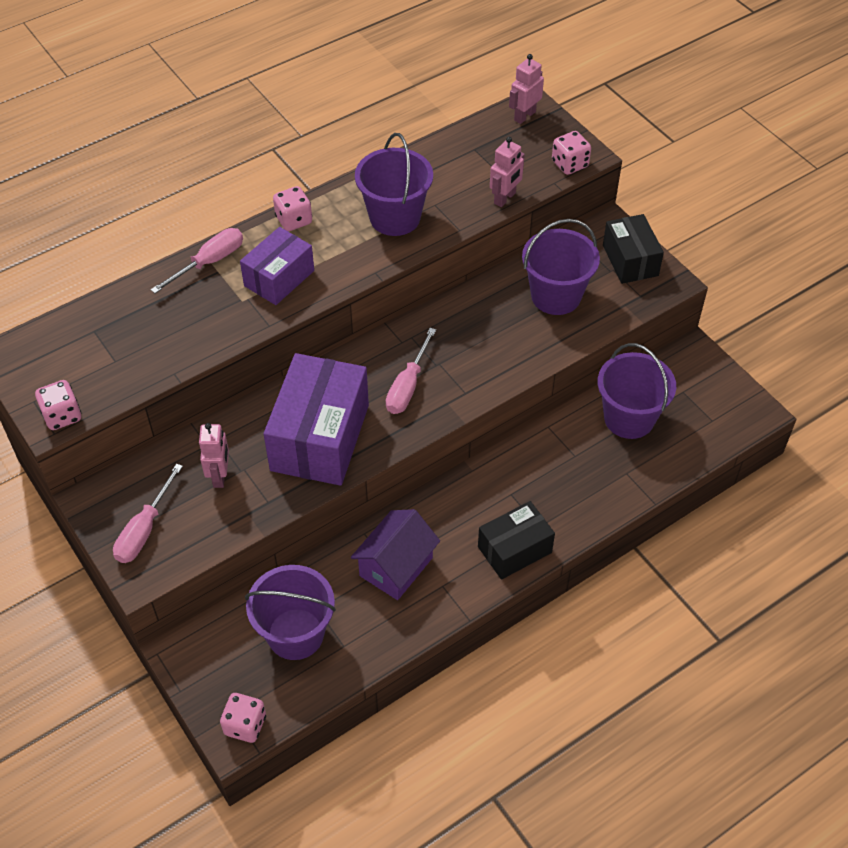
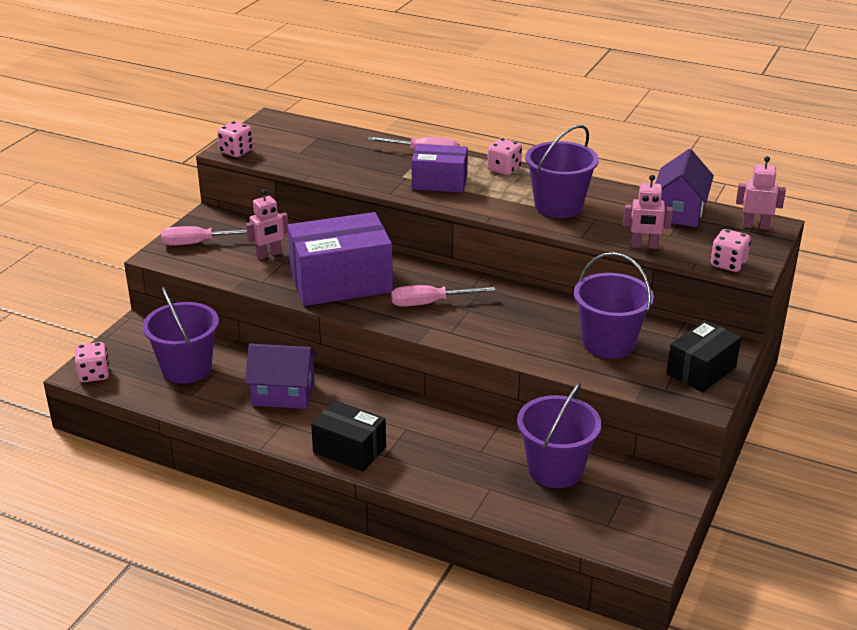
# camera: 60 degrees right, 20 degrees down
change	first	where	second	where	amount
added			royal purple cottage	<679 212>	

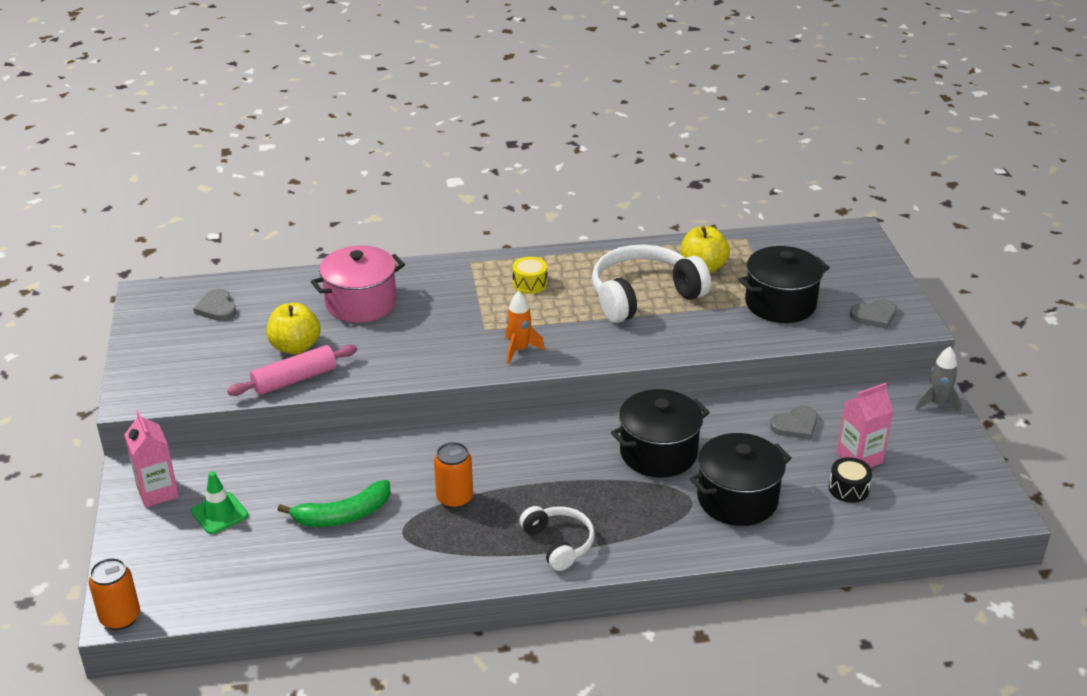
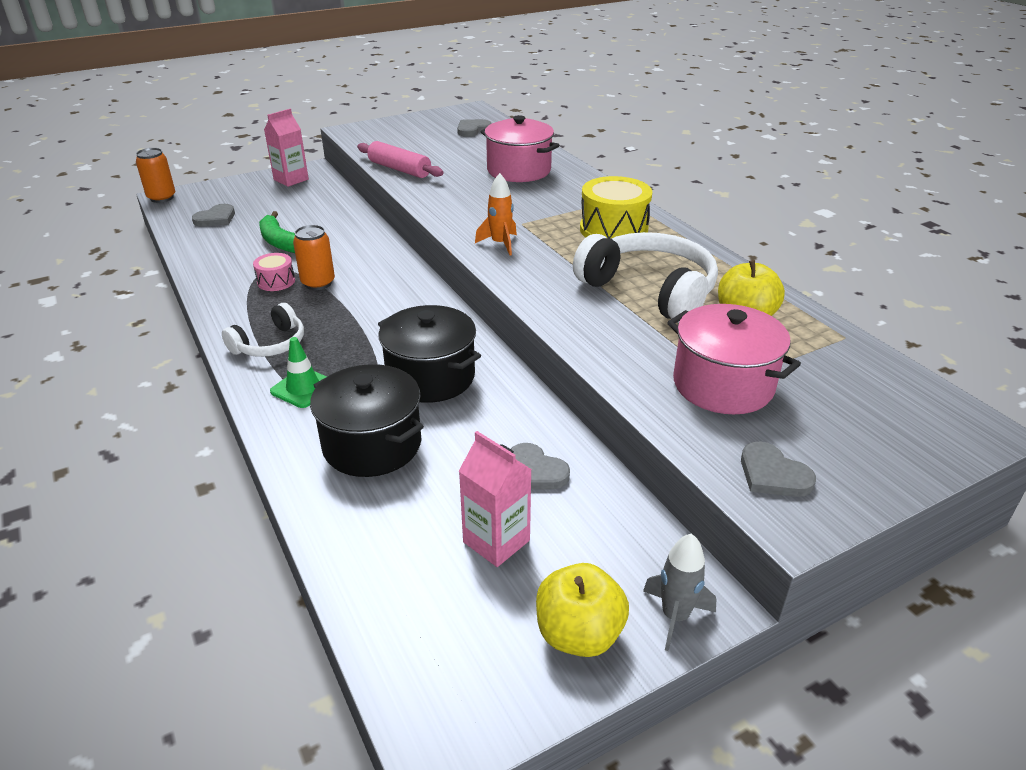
# camera: 70 degrees right, 0 degrees up
change	first	where	second	where	amount
moved	emerald safety cone	<219 513>		<303 388>	
moved	yellow apple	<295 347>		<579 634>	
resized	yellow toy drum	<530 284>		<613 229>	x1.85
recoloured	ebony cooking pot	<780 304>	pink cooking pot	<723 385>	
removed	ebony toy drum	<848 489>			
added			gray heart	<216 218>	
added			pink toy drum	<276 281>	

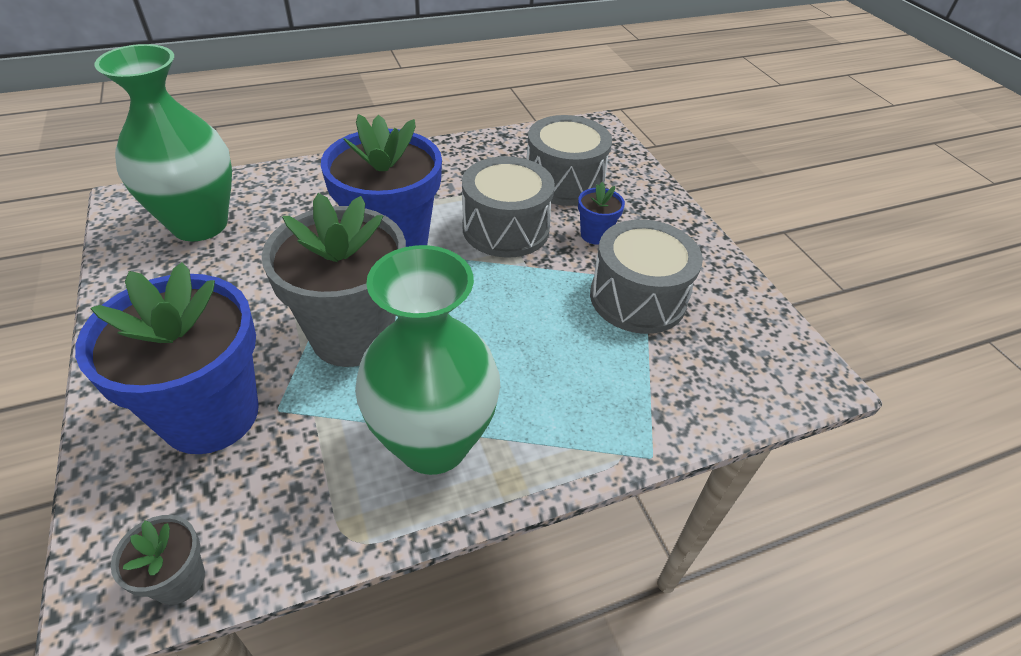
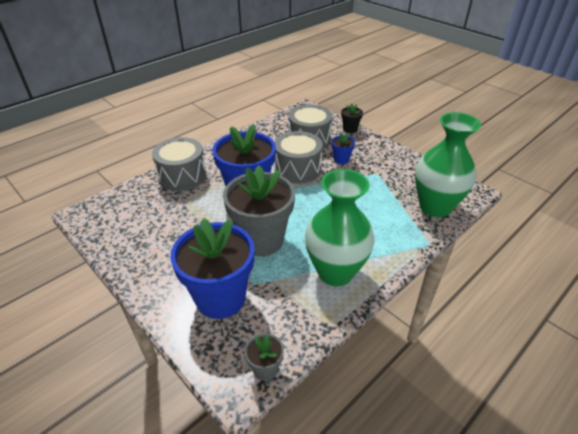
# camera: 20 degrees left, 5 degrees down
change	first	where	second	where	amount
moved	emerald tall vase	<199 224>		<435 207>	
moved	gray toy drum	<637 298>		<182 176>	
added			ebony plant pot	<350 129>	

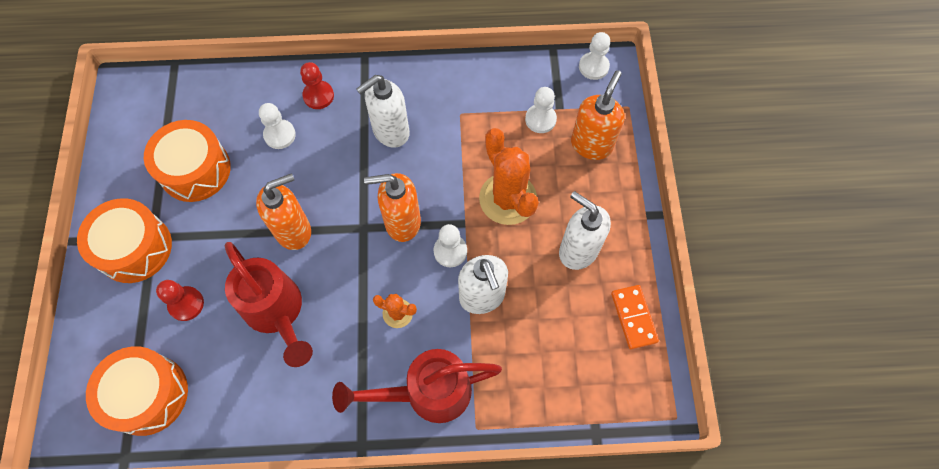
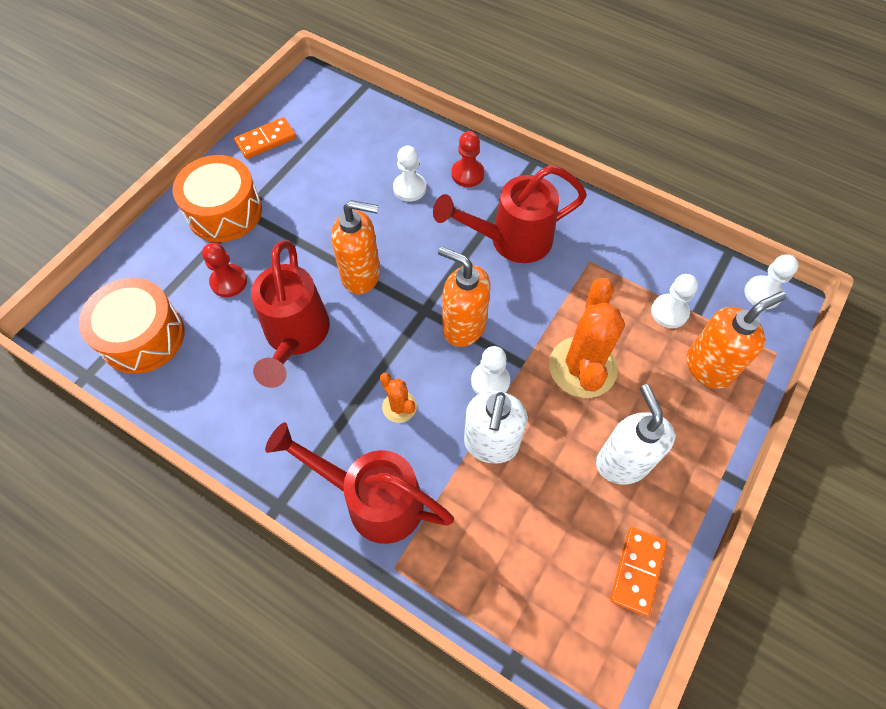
# camera: 35 degrees right, 5 degrees down
change	first	where	second	where	amount
removed	orange-coloured toy drum	<195 170>			
replaced	white soap dispenser	<390 132>	crimson sprinkling can	<511 240>	
added			orange-coloured domino	<266 140>	

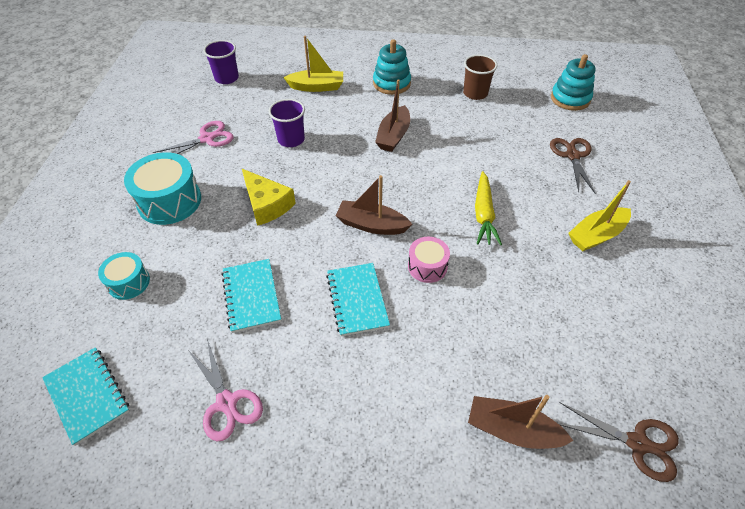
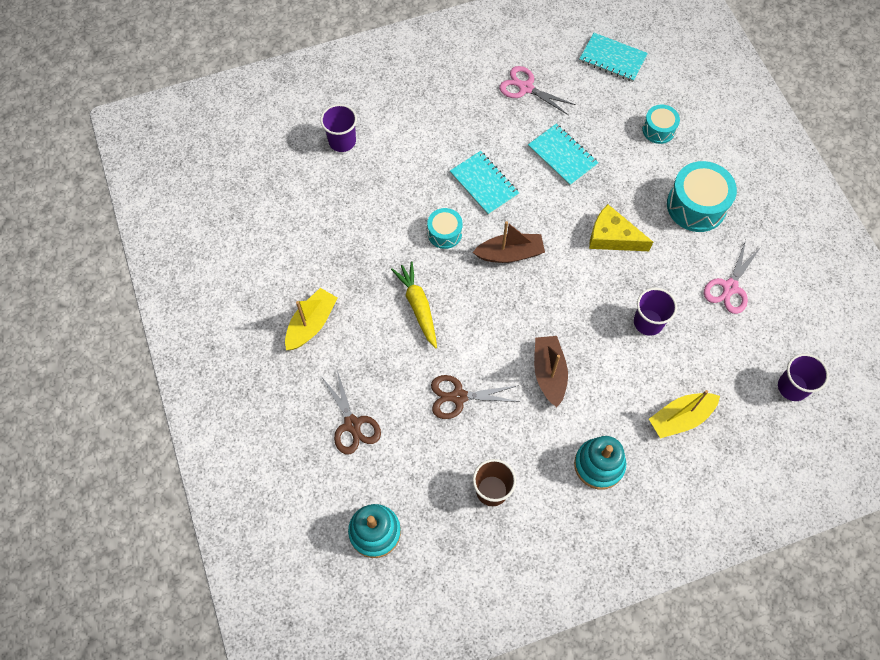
# camera: 155 degrees right, 15 degrees up
change	first	where	second	where	amount
recoloured	pink toy drum	<427 266>	turquoise toy drum	<444 233>	
replaced	dark brown toy boat	<512 430>	royal purple tumbler	<342 141>	
moved	dark brown shears	<638 443>		<458 397>	

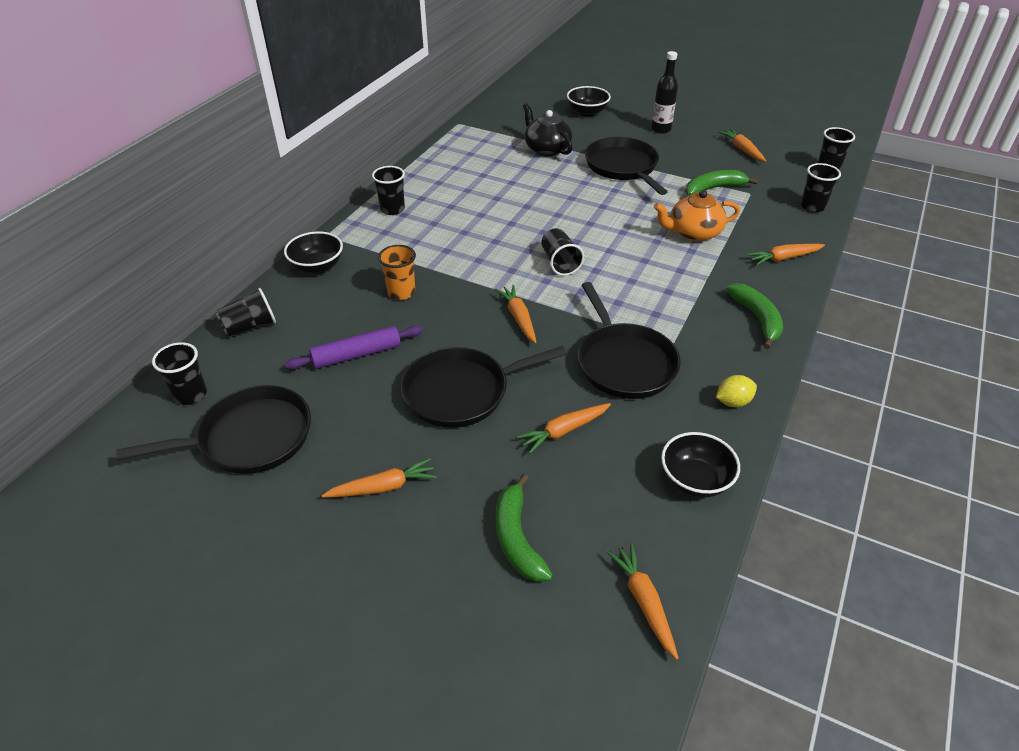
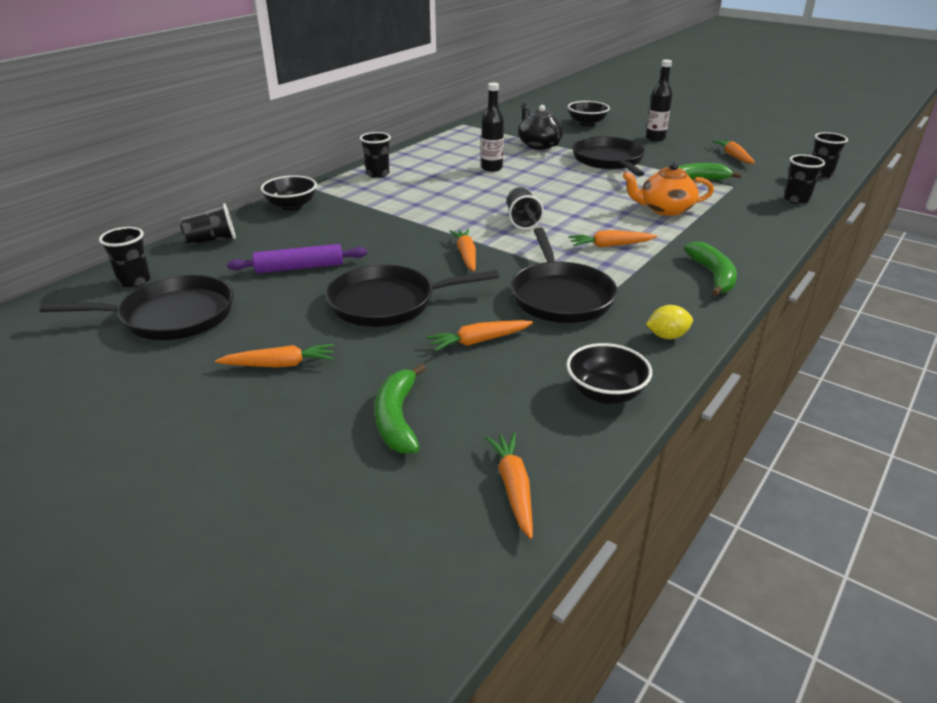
# camera: 10 degrees right, 10 degrees down
change	first	where	second	where	amount
removed	orange-coloured tumbler	<401 292>			
moved	orange-coloured toy carrot	<784 258>		<610 245>	
added			ebony drink bottle	<491 168>	

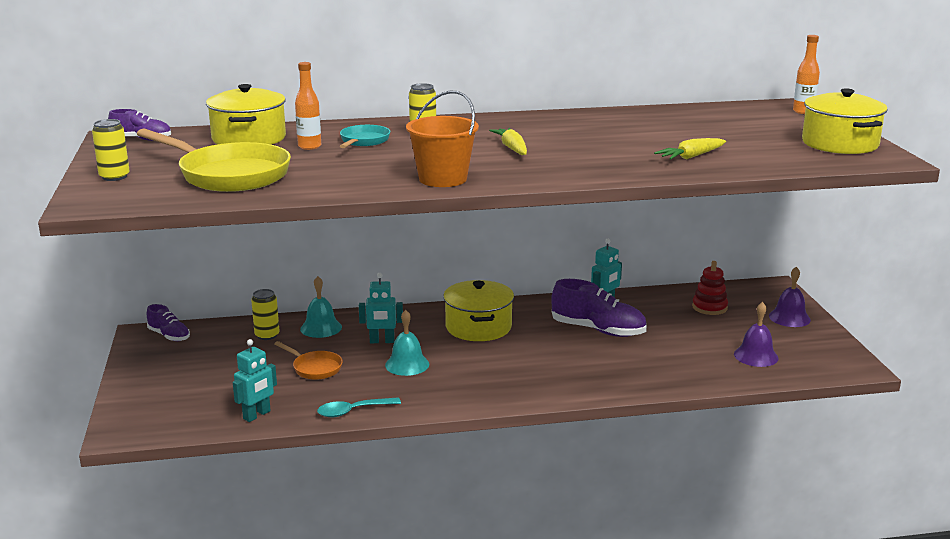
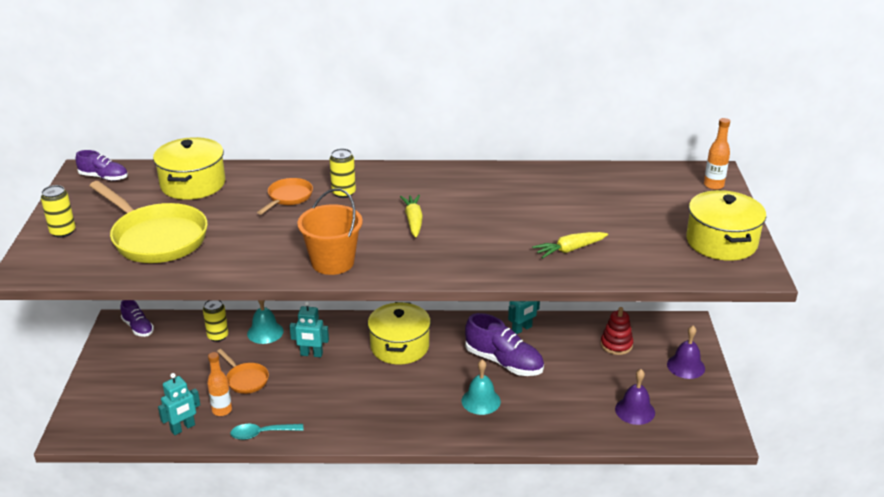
# camera: 10 degrees right, 10 degrees up
change	first	where	second	where	amount
moved	orange-coloured drink bottle	<309 146>		<222 410>	
recoloured	turquoise frying pan	<363 141>	orange-coloured frying pan	<288 197>	
moved	turquoise hand bell	<407 364>		<481 401>	

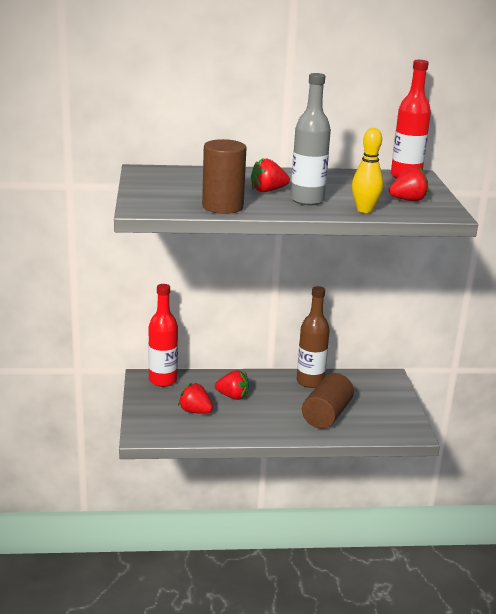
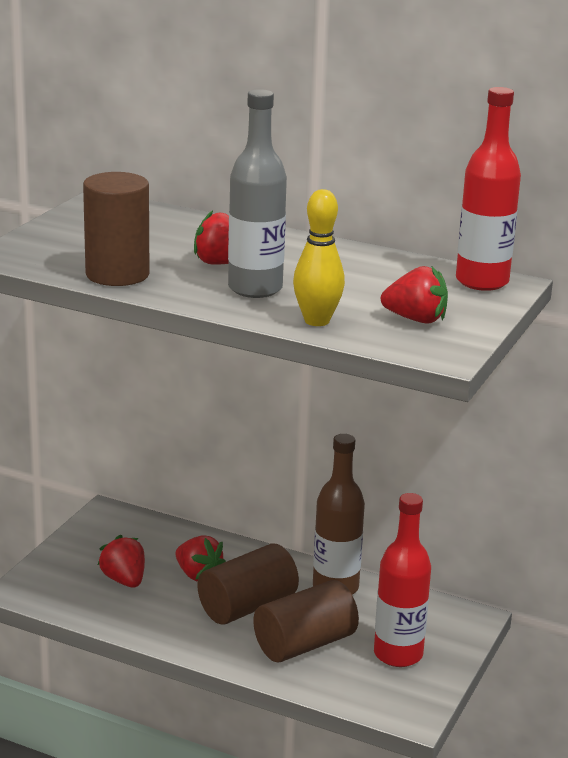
# camera: 30 degrees right, 0 degrees up
change	first	where	second	where	amount
moved	crimson drink bottle	<163 380>		<398 654>	
added			dark brown solid cylinder	<247 606>	

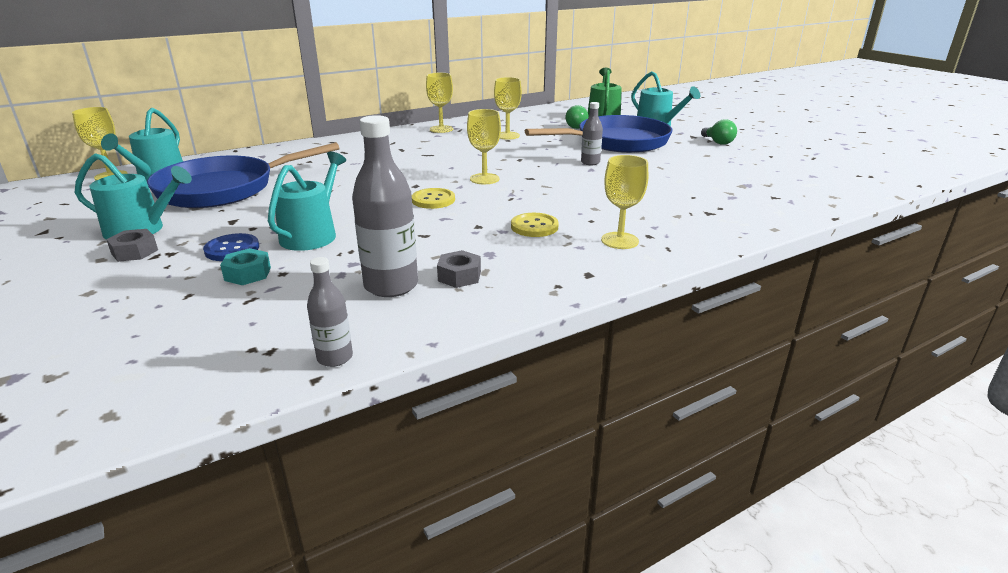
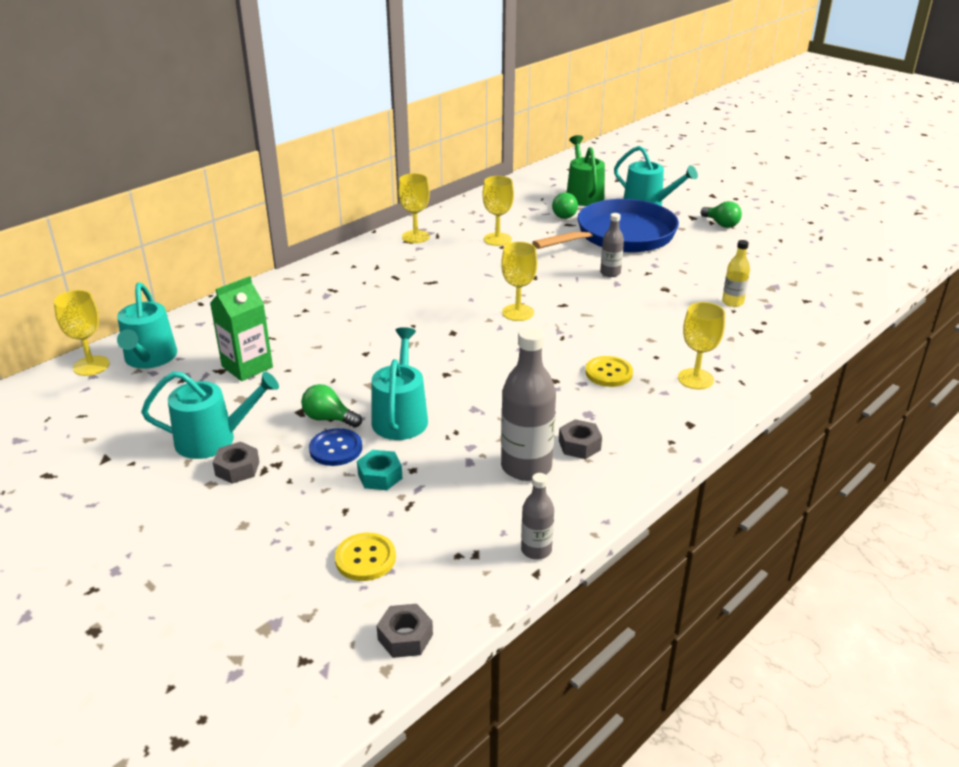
# camera: 15 degrees left, 5 degrees up
change	first	where	second	where	amount
replaced	royal blue frying pan	<224 189>	emerald juice carton	<247 367>	
moved	yellow shirt button	<433 200>		<365 558>	
added			emerald lightbulb	<329 419>	
added			gray hex nut	<405 637>	
added			yellow drink bottle	<732 302>	

